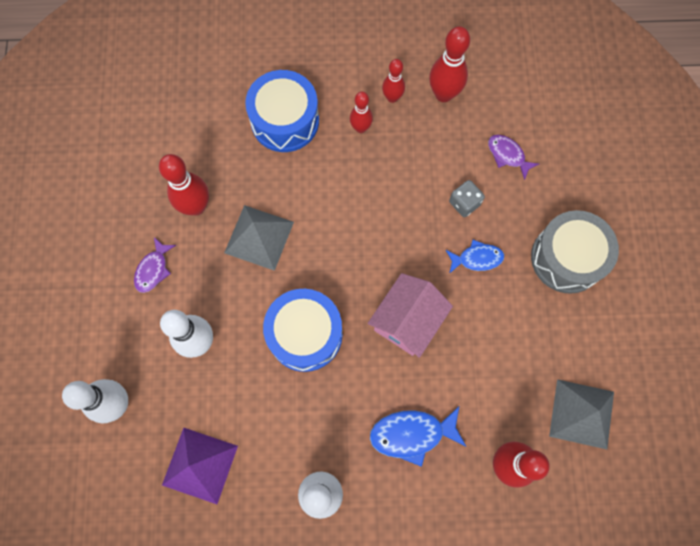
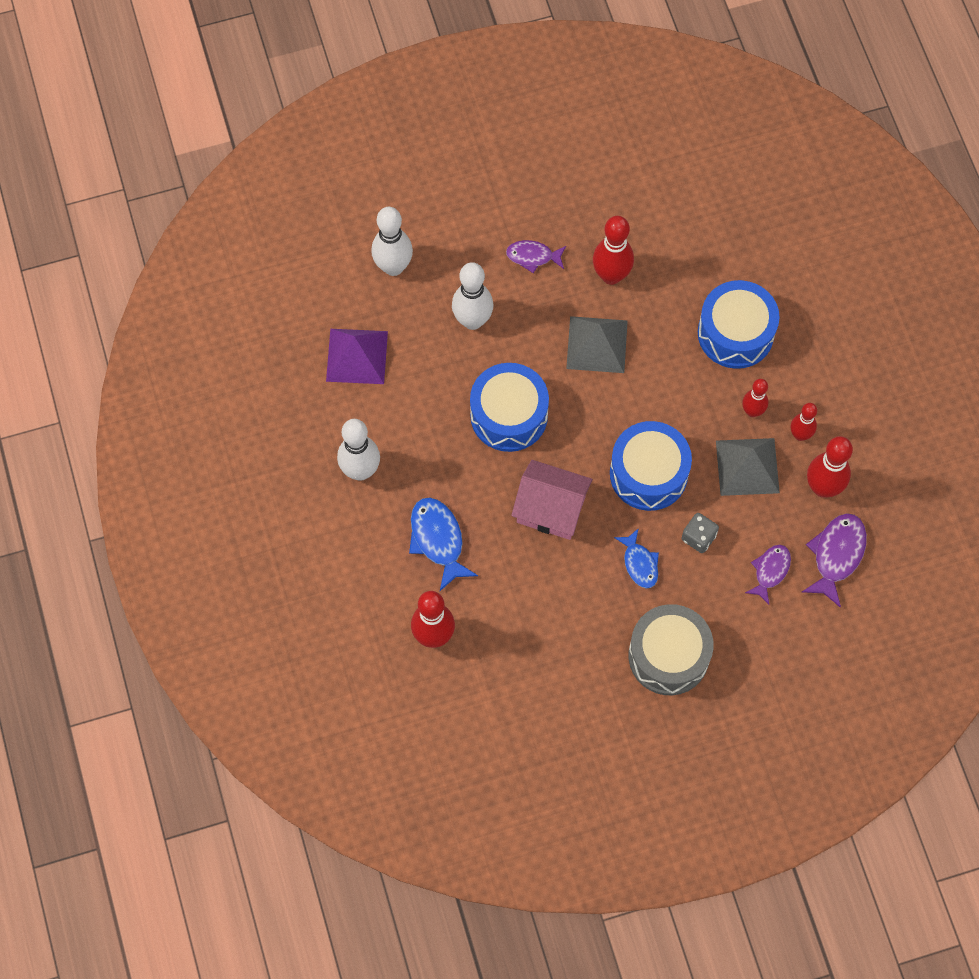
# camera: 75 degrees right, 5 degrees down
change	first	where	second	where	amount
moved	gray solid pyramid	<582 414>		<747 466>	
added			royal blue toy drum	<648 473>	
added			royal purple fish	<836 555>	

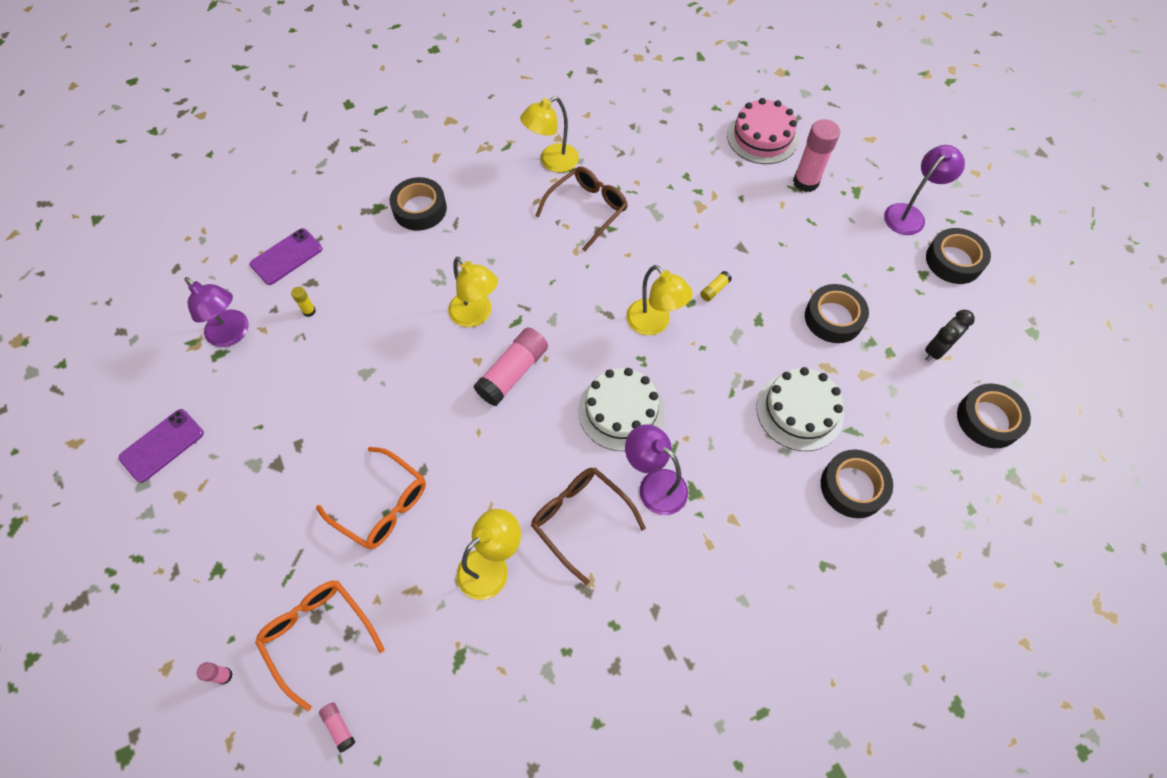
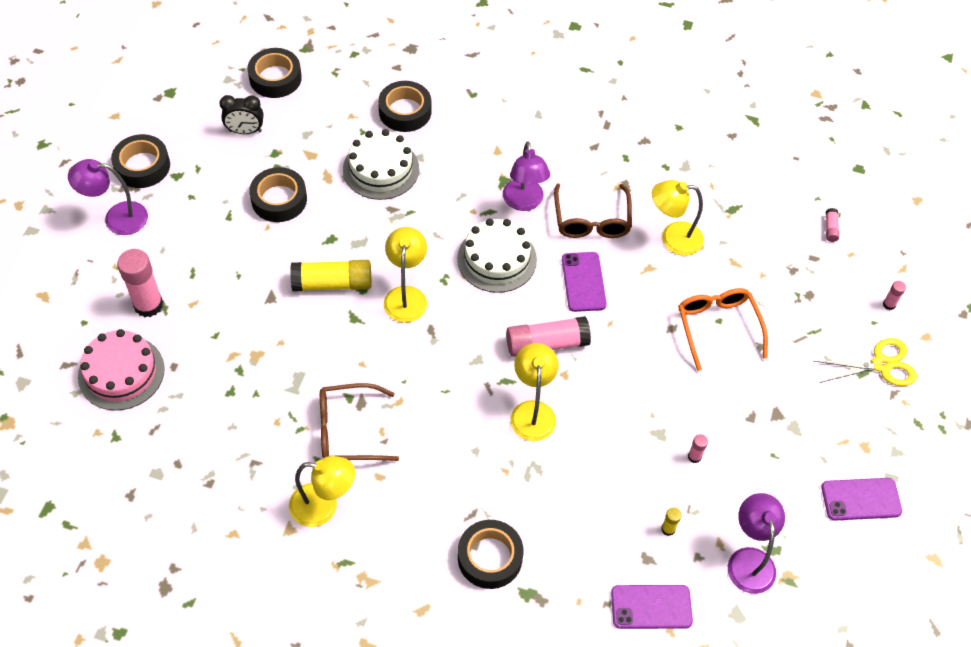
# camera: 140 degrees left, 5 degrees down
change	first	where	second	where	amount
removed	orange-coloured eyeglasses	<318 636>			
resized	yellow glue stick	<714 290>		<332 283>	x2.23
added			royal purple phone	<583 282>	
added			pink glue stick	<694 457>	
added			yellow shears	<881 365>	

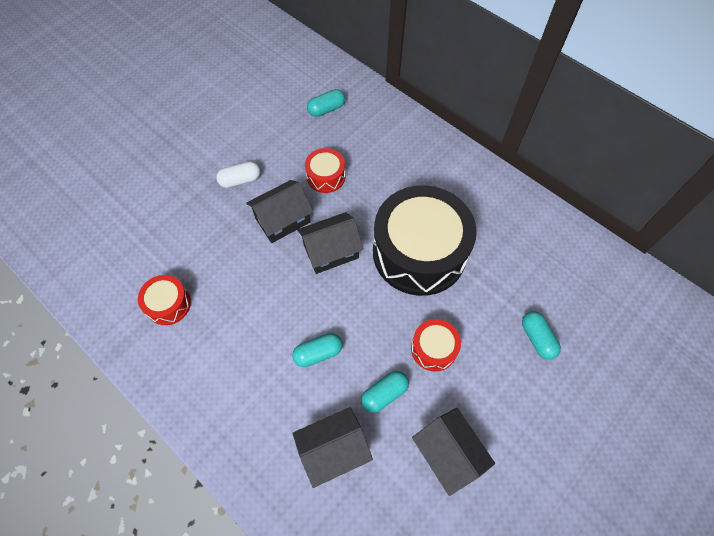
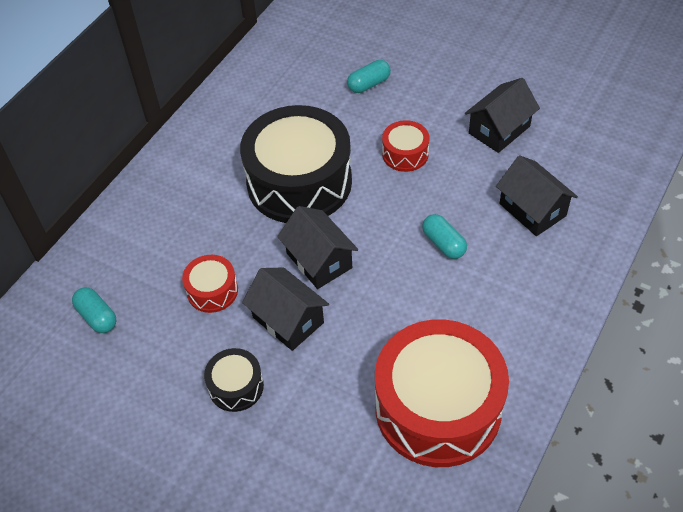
# camera: 100 degrees left, 10 degrees down
change	first	where	second	where	amount
resized	crimson toy drum	<168 304>		<438 408>	x2.23
replaced	white capsule	<240 180>	ebony toy drum	<236 386>	
removed	turquoise capsule	<384 394>			

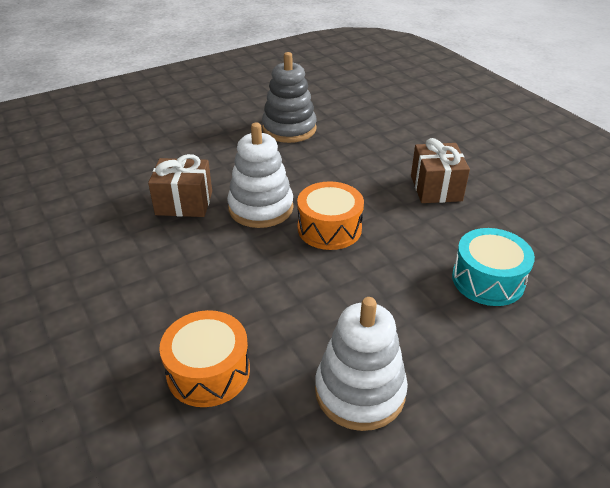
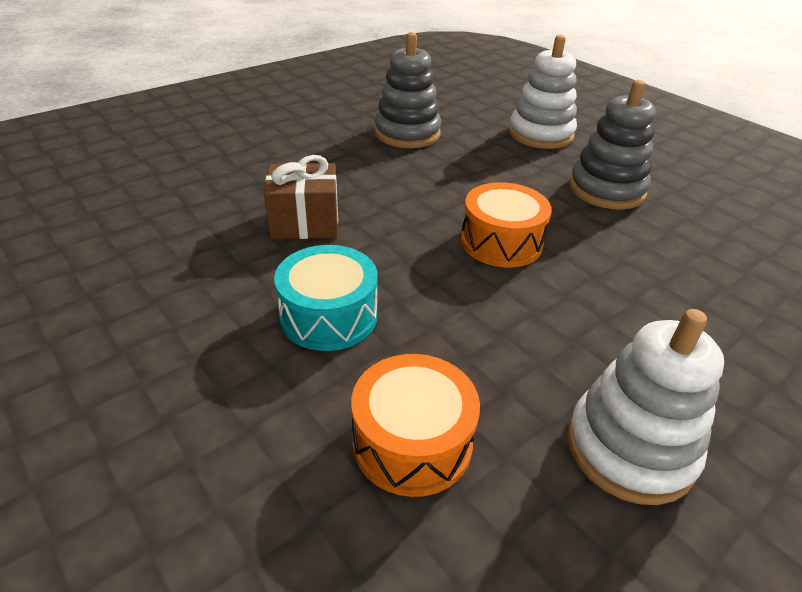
# camera: 10 degrees left, 0 degrees up
change	first	where	second	where	amount
moved	white stacking toy	<261 208>		<540 134>	
replaced	dark brown wrapped gift	<436 188>	gray stacking toy	<606 190>	
moved	turquoise toy drum	<488 280>		<329 316>	

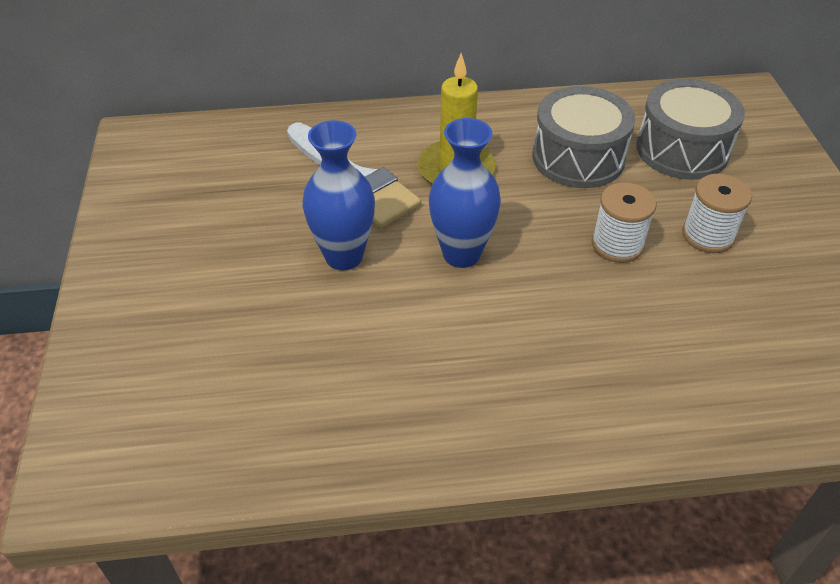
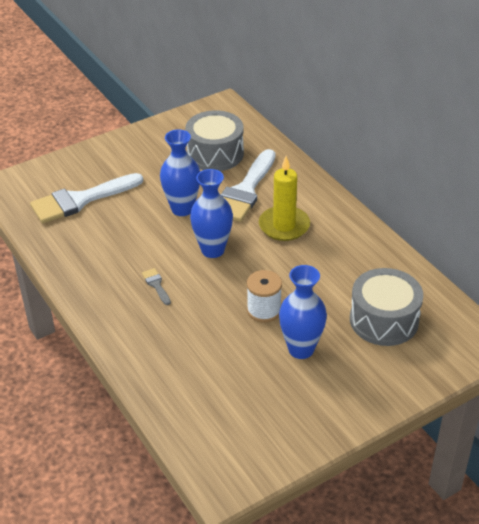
# camera: 65 degrees right, 5 degrees down
change	first	where	second	where	amount
moved	gray toy drum	<578 157>		<215 154>	
replaced	white spool	<708 235>	royal blue tall vase	<301 349>	
added			white paint brush	<80 200>	
added			gray paint brush	<156 285>	

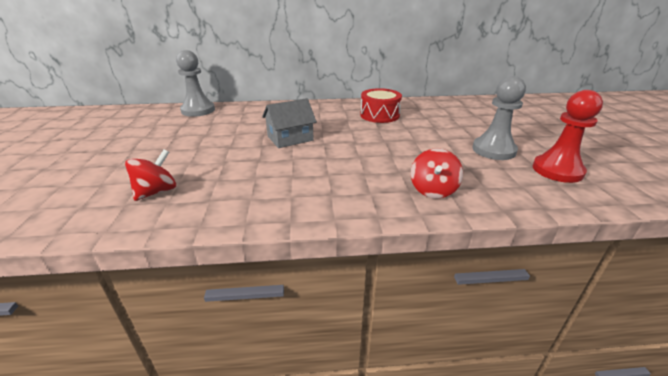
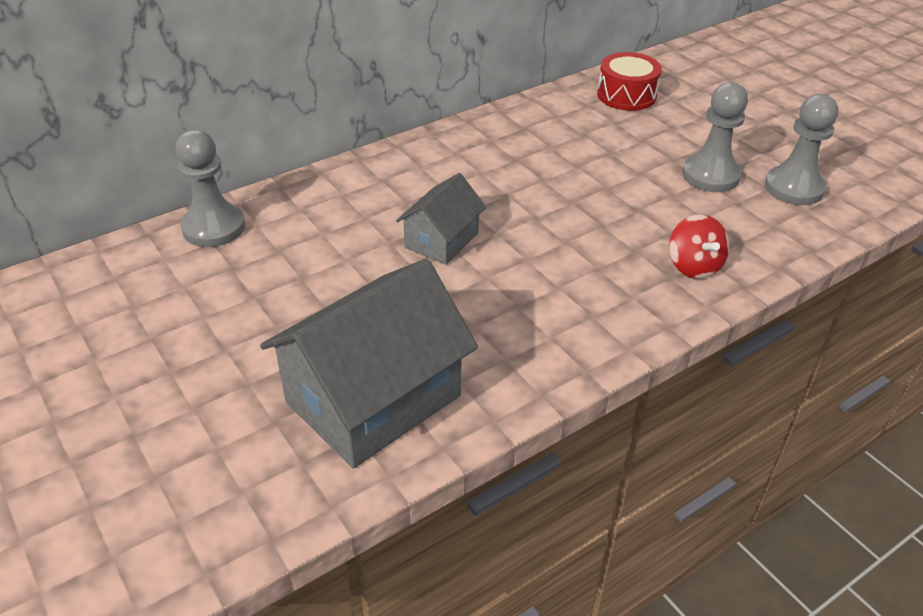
# camera: 30 degrees left, 10 degrees up
change	first	where	second	where	amount
replaced	crimson toy top	<156 191>	gray cottage	<373 399>	
moved	crimson toy drum	<379 115>		<626 95>	
recoloured	crimson pawn	<557 170>	gray pawn	<794 188>	

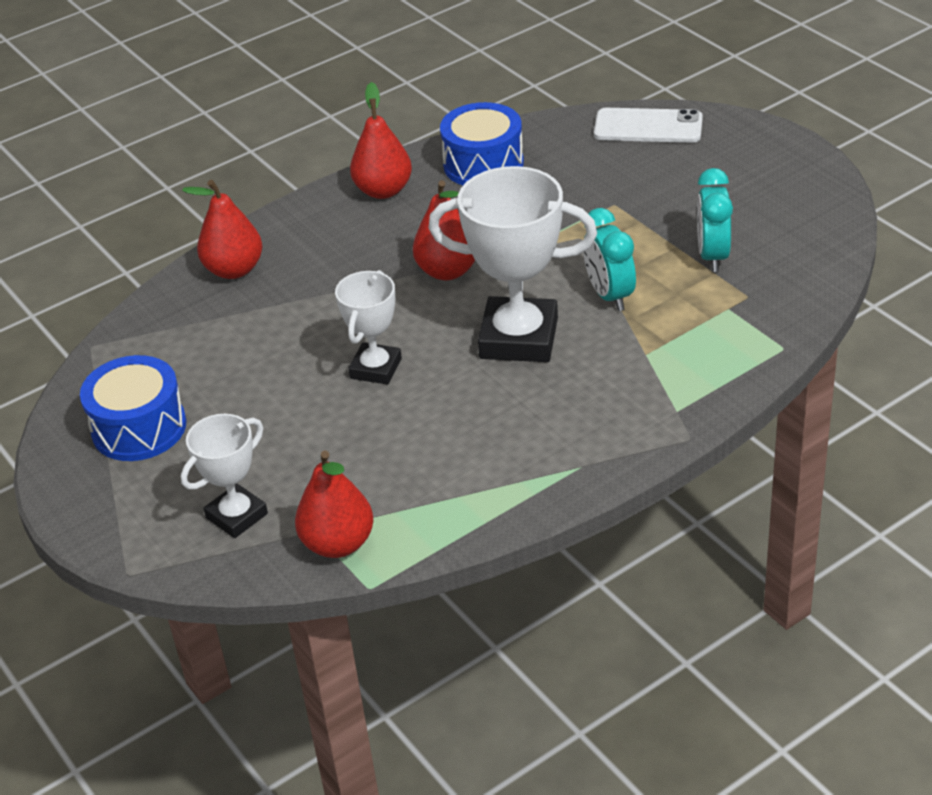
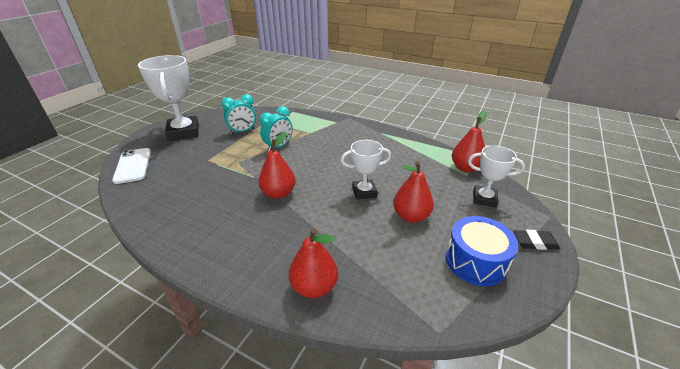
# camera: 120 degrees left, 5 degrees down
change	first	where	second	where	amount
moved	crimson toy pear	<383 190>		<411 216>	
moved	white trophy	<519 338>		<183 132>	
removed	royal blue toy drum	<483 164>			
added			ebony gum eraser	<534 242>	

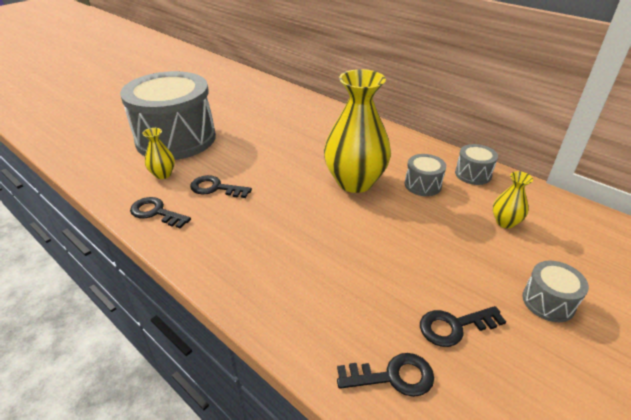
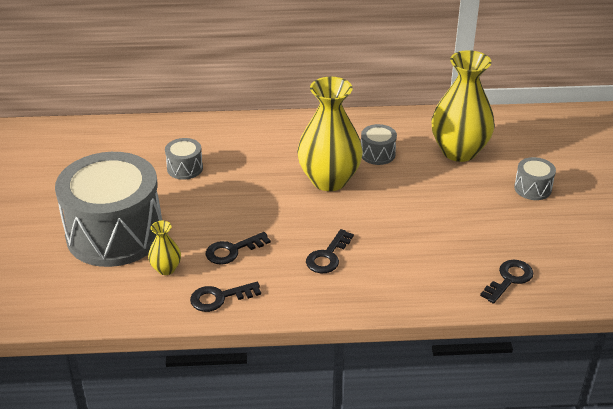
# camera: 45 degrees left, 0 degrees up
change	first	where	second	where	amount
moved	ebony key	<454 326>		<328 256>	
moved	gray toy drum	<473 174>		<185 168>	
resized	yellow tall vase	<505 222>		<459 151>	x2.20

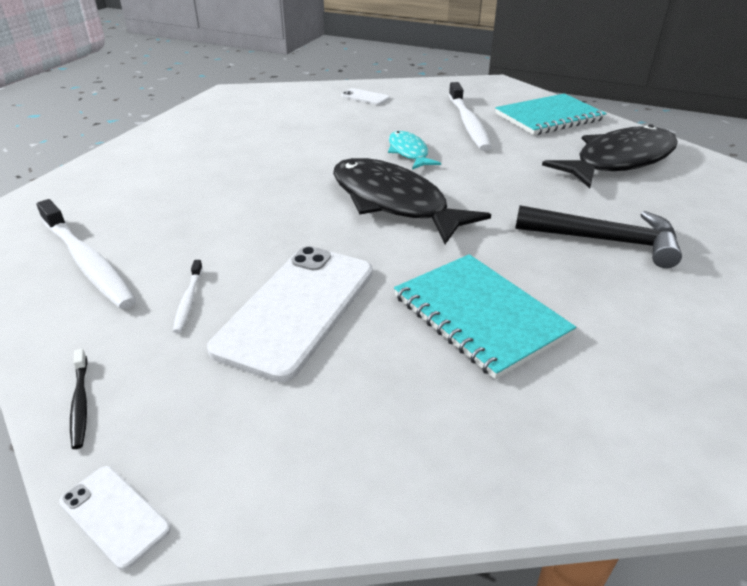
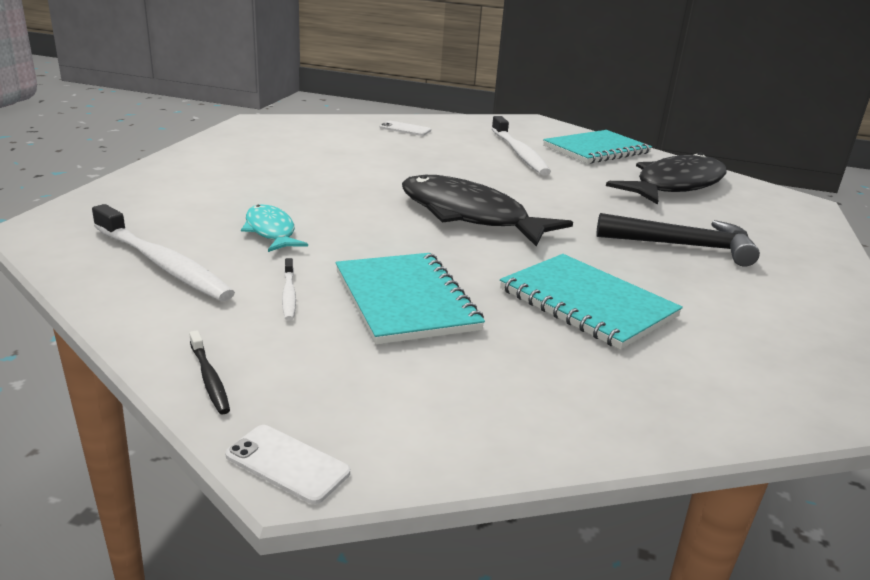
# camera: 10 degrees left, 10 degrees down
change	first	where	second	where	amount
replaced	white phone	<297 309>	turquoise exercise book	<405 300>	
moved	turquoise fish	<409 152>		<271 231>	

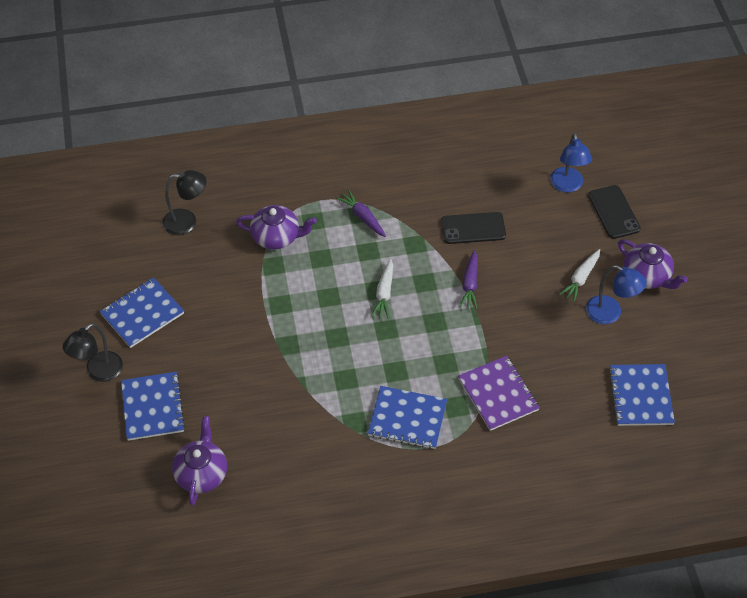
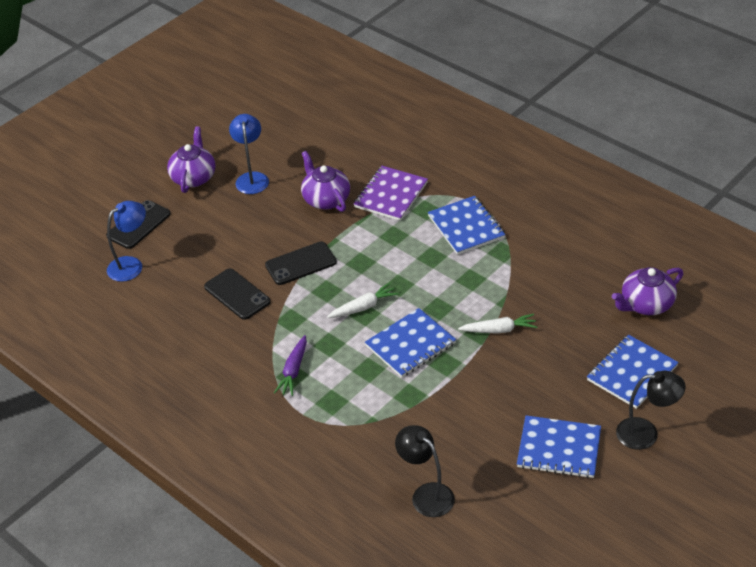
# camera: 125 degrees left, 10 degrees down
change	first	where	second	where	amount
moved	royal purple china teapot	<276 237>		<326 199>	
replaced	royal purple toy carrot	<470 284>	ebony phone	<301 264>	
moved	white toy carrot	<580 278>		<499 330>	
moved	royal blue exercise book	<641 396>		<410 344>	

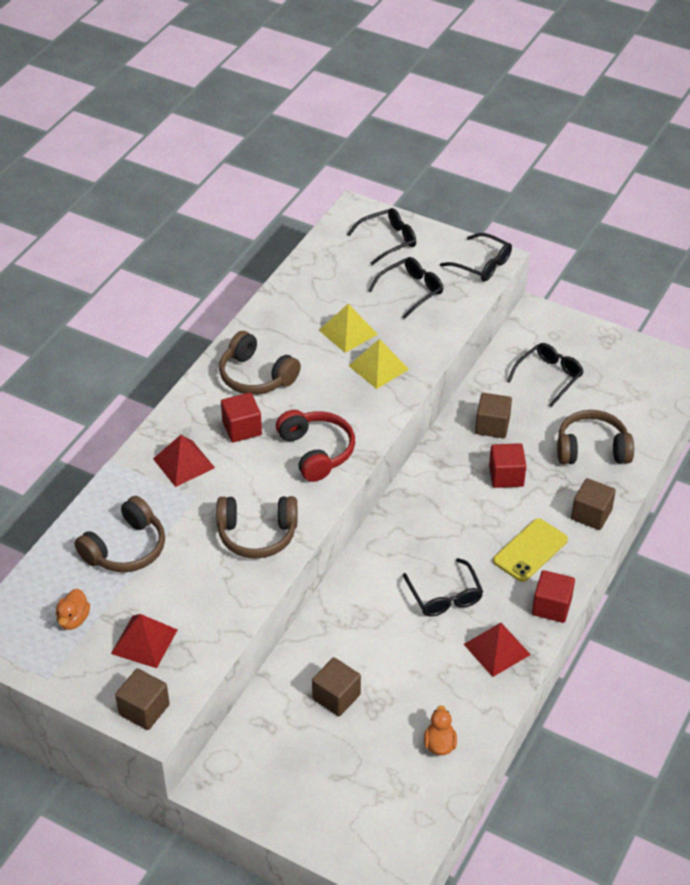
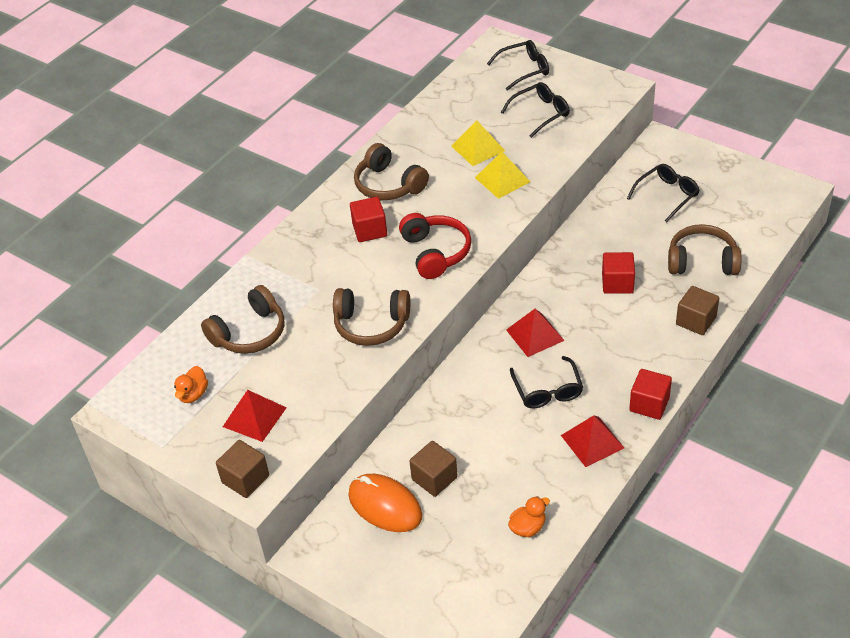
# camera: 10 degrees right, 0 degrees up
change	first	where	second	where	amount
moved	crimson solid pyramid	<184 463>		<535 335>	
turned	orange-coloured rubber duck	<439 744>		<528 527>	45 degrees clockwise
removed	ebony eyeglasses	<482 264>			
removed	dark brown cube	<492 426>			
removed	yellow phone	<530 550>			
added			orange-coloured computer mouse	<385 505>	

